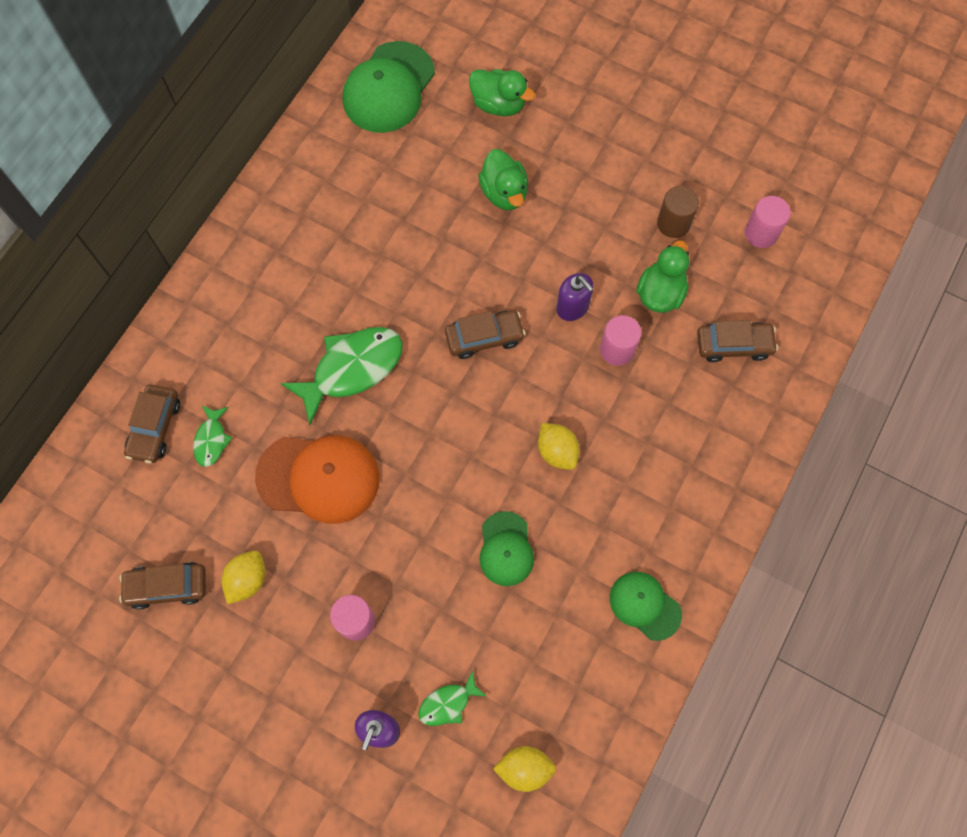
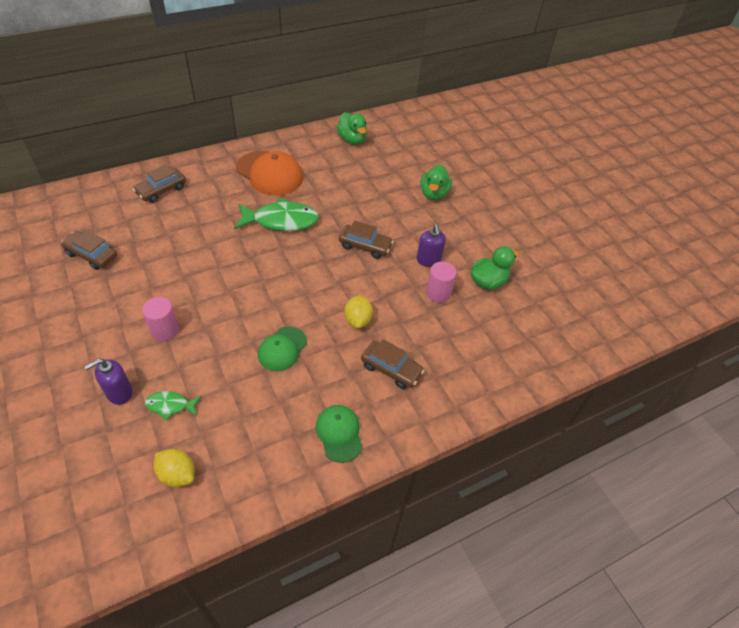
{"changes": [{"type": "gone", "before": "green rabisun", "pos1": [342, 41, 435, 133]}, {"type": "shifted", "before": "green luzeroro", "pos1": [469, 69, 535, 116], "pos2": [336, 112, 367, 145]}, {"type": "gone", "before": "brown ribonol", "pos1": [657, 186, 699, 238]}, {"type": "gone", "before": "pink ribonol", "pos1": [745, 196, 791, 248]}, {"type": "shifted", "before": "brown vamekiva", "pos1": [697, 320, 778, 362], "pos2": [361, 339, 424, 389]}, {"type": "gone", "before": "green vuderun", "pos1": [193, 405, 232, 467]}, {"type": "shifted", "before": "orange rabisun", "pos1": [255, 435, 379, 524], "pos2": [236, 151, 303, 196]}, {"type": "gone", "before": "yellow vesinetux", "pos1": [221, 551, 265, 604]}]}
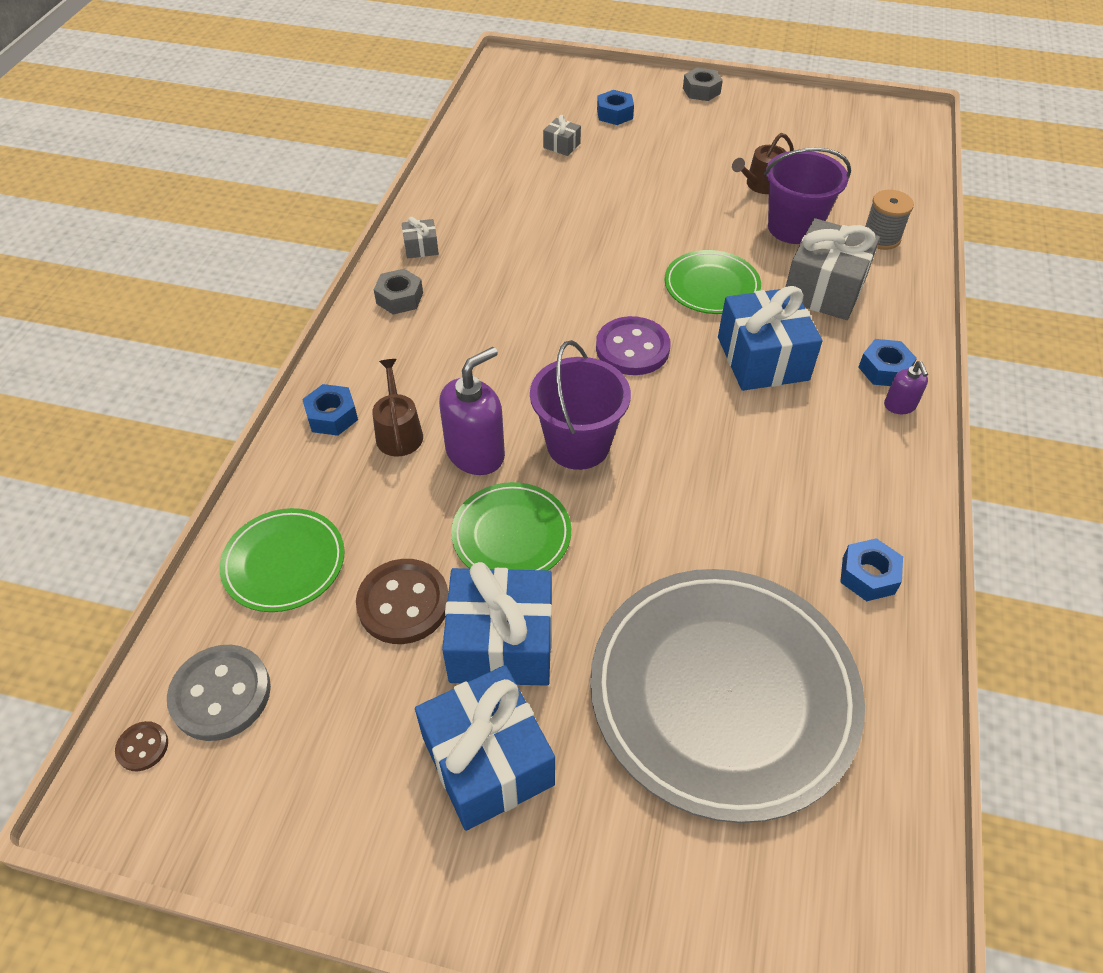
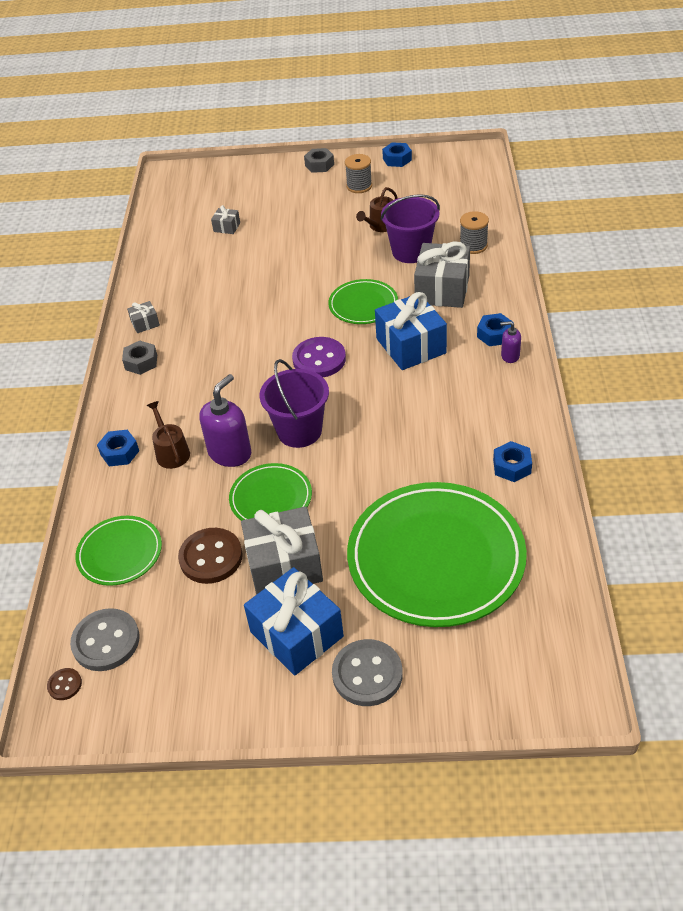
{"changes": [{"type": "shifted", "before": "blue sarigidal", "pos1": [597, 90, 634, 125], "pos2": [382, 142, 412, 167]}, {"type": "rotated", "before": "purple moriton", "pos1": [884, 361, 928, 414], "pos2": [500, 321, 521, 363], "turn": 120}, {"type": "repainted", "before": "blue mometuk", "after": "grey mometuk", "pos1": [442, 562, 552, 686], "pos2": [241, 506, 323, 595]}, {"type": "repainted", "before": "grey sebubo", "after": "green sebubo", "pos1": [590, 569, 865, 823], "pos2": [347, 482, 527, 627]}, {"type": "new", "after": "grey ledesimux", "pos2": [345, 154, 372, 193]}, {"type": "new", "after": "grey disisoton", "pos2": [332, 639, 403, 706]}]}
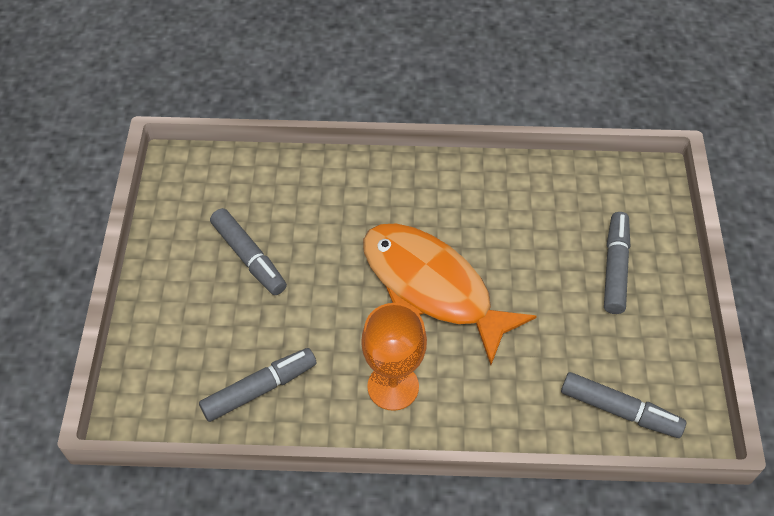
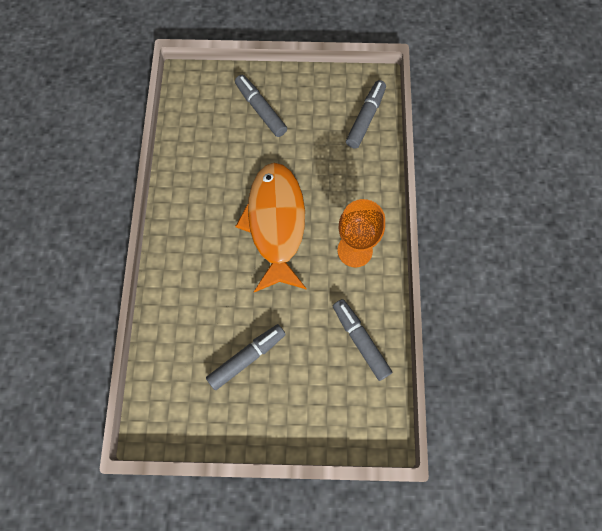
{"changes": [{"type": "rotated", "before": "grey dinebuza", "pos1": [604, 212, 630, 314], "pos2": [235, 75, 287, 137], "turn": 45}, {"type": "rotated", "before": "orange vuderun", "pos1": [363, 224, 537, 365], "pos2": [235, 163, 307, 292], "turn": 135}]}
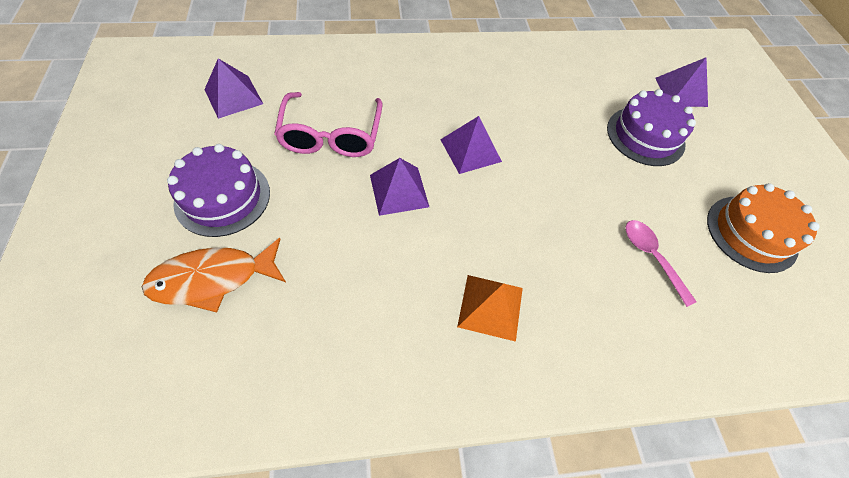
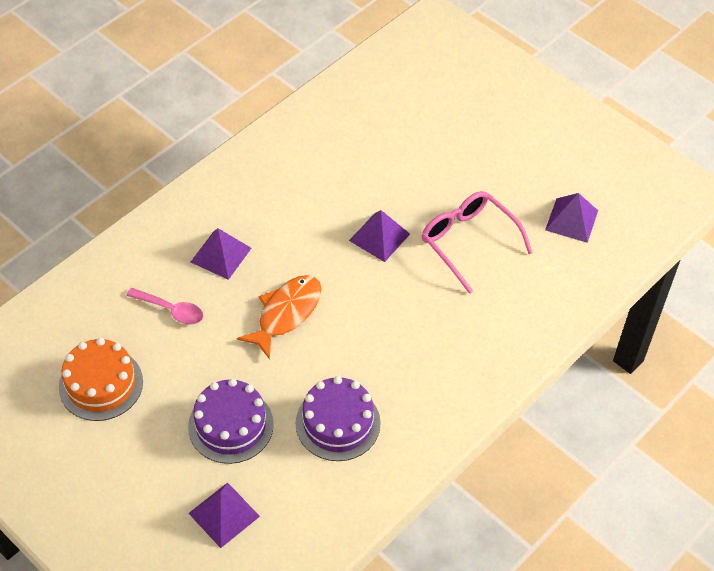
{"changes": [{"type": "shifted", "before": "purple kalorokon", "pos1": [440, 116, 502, 174], "pos2": [191, 228, 251, 280]}, {"type": "shifted", "before": "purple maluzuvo", "pos1": [167, 144, 270, 237], "pos2": [296, 376, 381, 461]}, {"type": "shifted", "before": "orange vuderun", "pos1": [142, 238, 286, 313], "pos2": [237, 275, 321, 360]}, {"type": "gone", "before": "orange kalorokon", "pos1": [457, 275, 523, 342]}]}
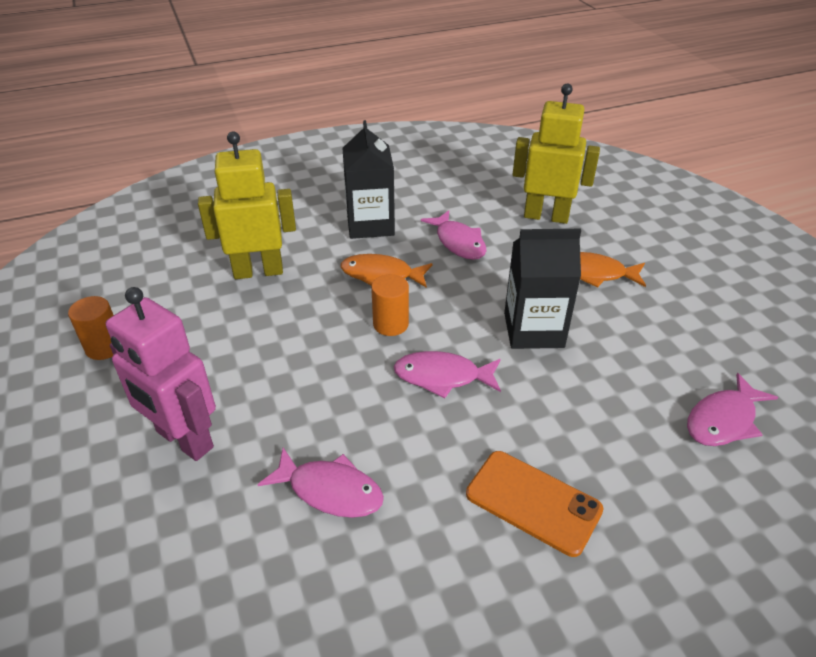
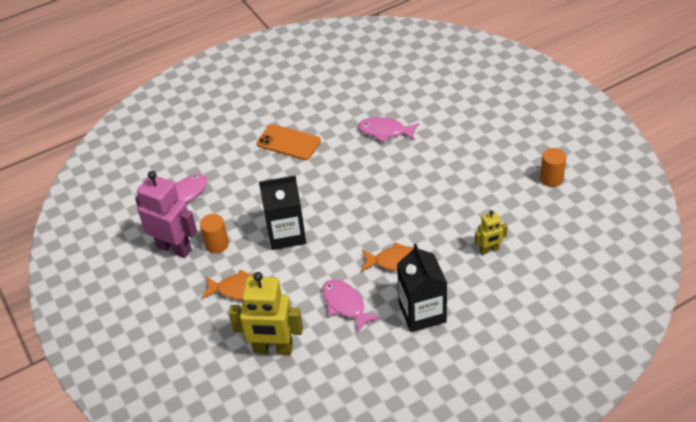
{"changes": [{"type": "scaled", "before": "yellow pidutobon", "pos1": [198, 131, 296, 279], "pos2": [475, 210, 507, 255], "scale": 0.52}, {"type": "shifted", "before": "orange ribonol", "pos1": [371, 274, 409, 336], "pos2": [200, 214, 229, 253]}, {"type": "shifted", "before": "pink pidutobon", "pos1": [106, 287, 216, 461], "pos2": [135, 171, 197, 258]}, {"type": "gone", "before": "pink vuderun", "pos1": [394, 351, 501, 398]}]}
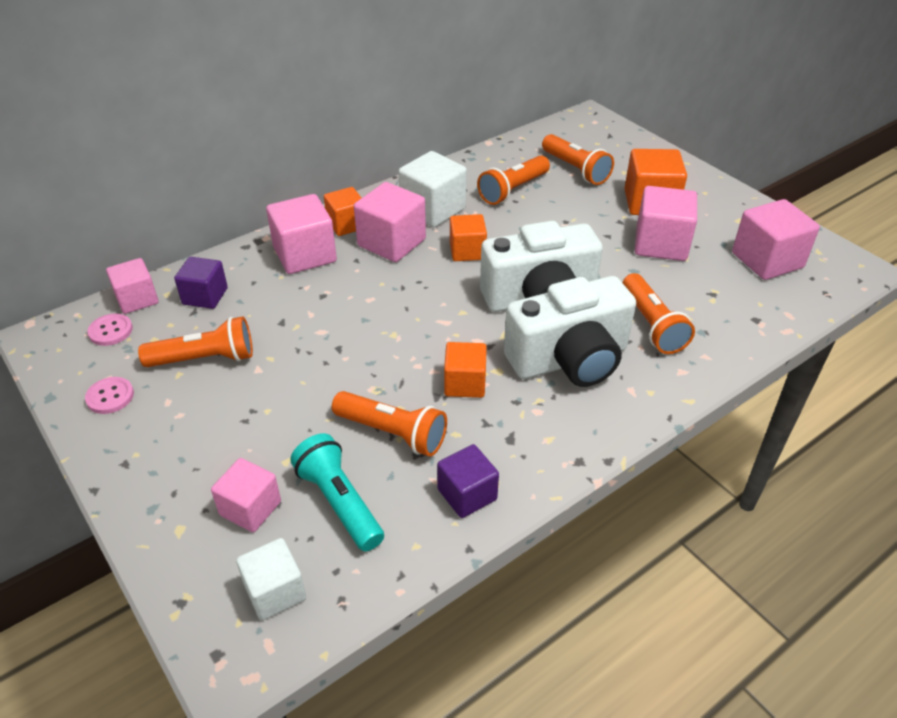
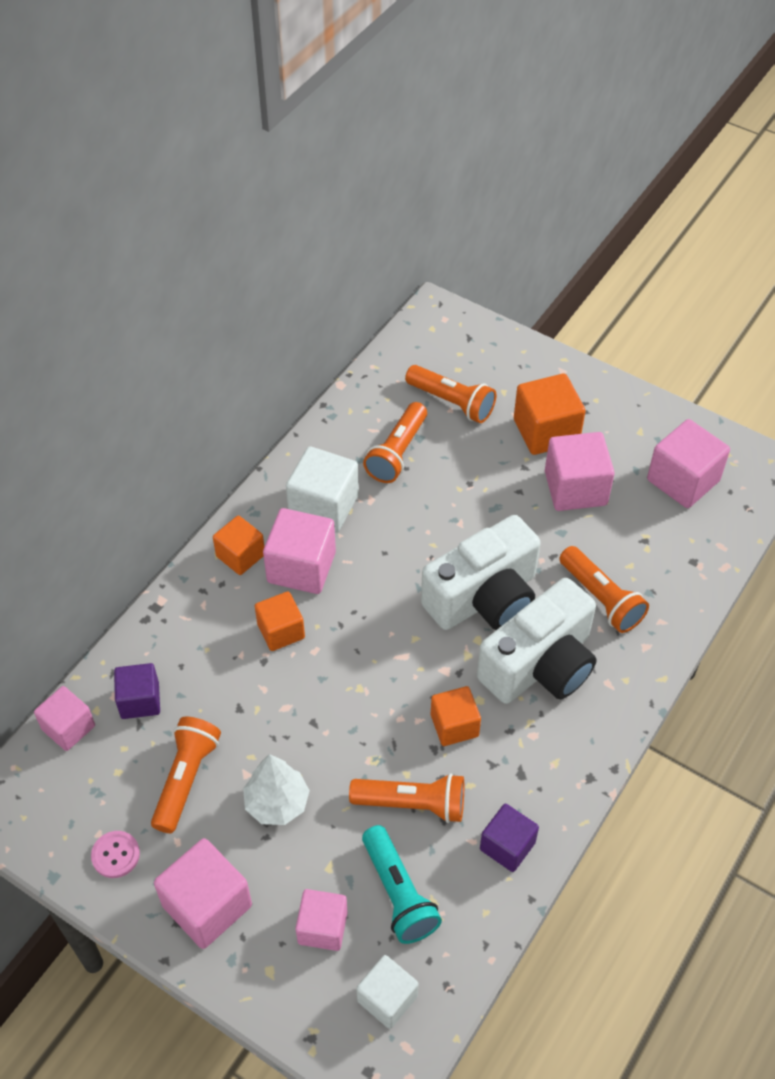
{"changes": [{"type": "shifted", "before": "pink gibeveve", "pos1": [266, 194, 337, 274], "pos2": [154, 838, 252, 949]}, {"type": "shifted", "before": "orange gibeveve", "pos1": [450, 214, 487, 261], "pos2": [255, 592, 305, 651]}, {"type": "gone", "before": "pink disisoton", "pos1": [87, 314, 133, 346]}, {"type": "rotated", "before": "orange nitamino", "pos1": [138, 317, 253, 367], "pos2": [151, 717, 221, 833], "turn": -45}, {"type": "rotated", "before": "turquoise nitamino", "pos1": [290, 433, 384, 551], "pos2": [362, 825, 442, 944], "turn": -150}, {"type": "new", "after": "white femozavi", "pos2": [243, 754, 310, 825]}]}
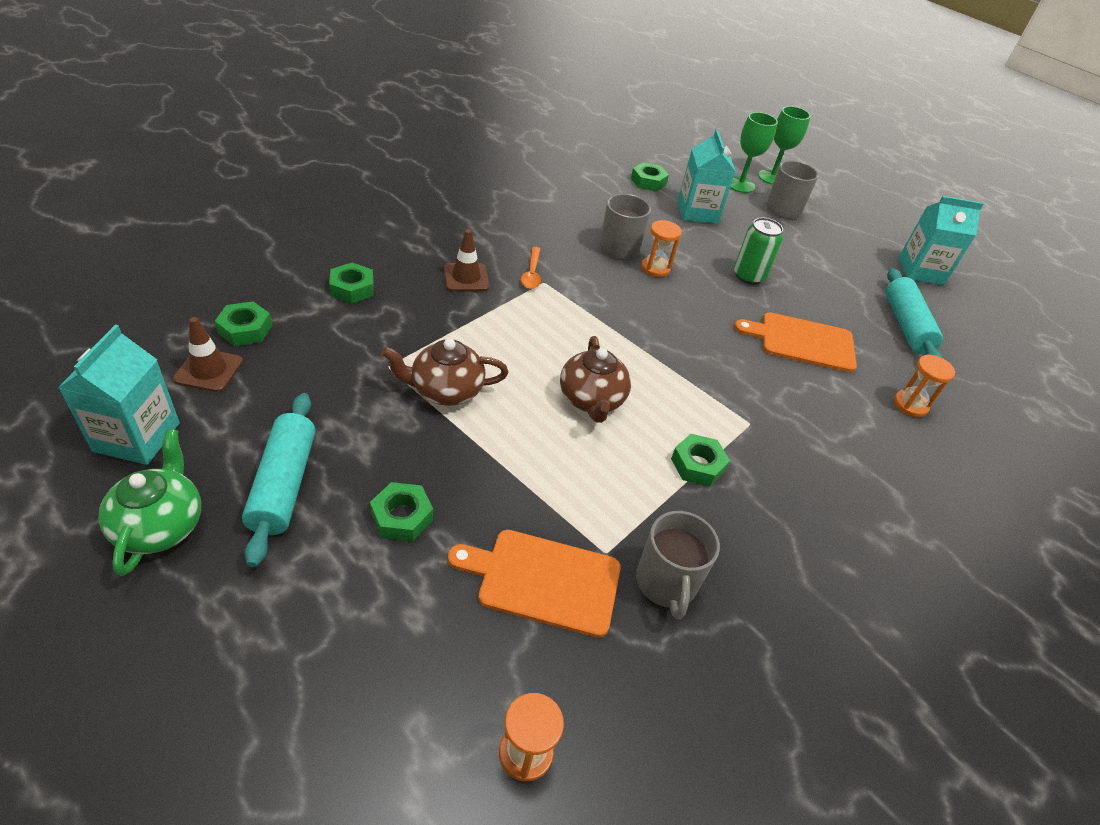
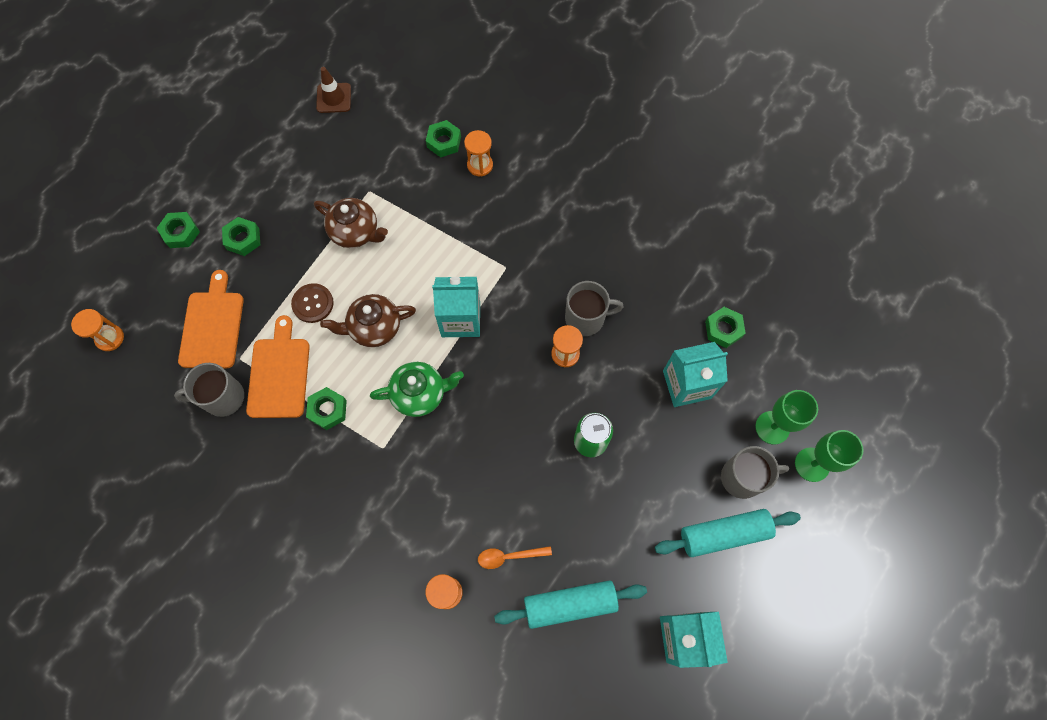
{"changes": [{"type": "gone", "before": "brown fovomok", "pos1": [444, 229, 489, 291]}, {"type": "shifted", "before": "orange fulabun", "pos1": [521, 247, 541, 289], "pos2": [478, 546, 552, 569]}, {"type": "shifted", "before": "green sarigidal", "pos1": [215, 301, 272, 346], "pos2": [157, 212, 200, 248]}, {"type": "shifted", "before": "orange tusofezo", "pos1": [734, 312, 857, 372], "pos2": [246, 315, 310, 418]}, {"type": "shifted", "before": "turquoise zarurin", "pos1": [58, 325, 180, 465], "pos2": [432, 277, 480, 337]}, {"type": "rotated", "before": "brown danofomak", "pos1": [382, 338, 508, 406], "pos2": [314, 198, 388, 248], "turn": 135}, {"type": "shifted", "before": "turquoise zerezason", "pos1": [242, 393, 315, 567], "pos2": [655, 509, 801, 557]}, {"type": "shifted", "before": "green danofomak", "pos1": [98, 429, 201, 576], "pos2": [370, 362, 464, 417]}, {"type": "new", "after": "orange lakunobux", "pos2": [464, 130, 493, 176]}, {"type": "new", "after": "brown disisoton", "pos2": [291, 283, 334, 323]}]}
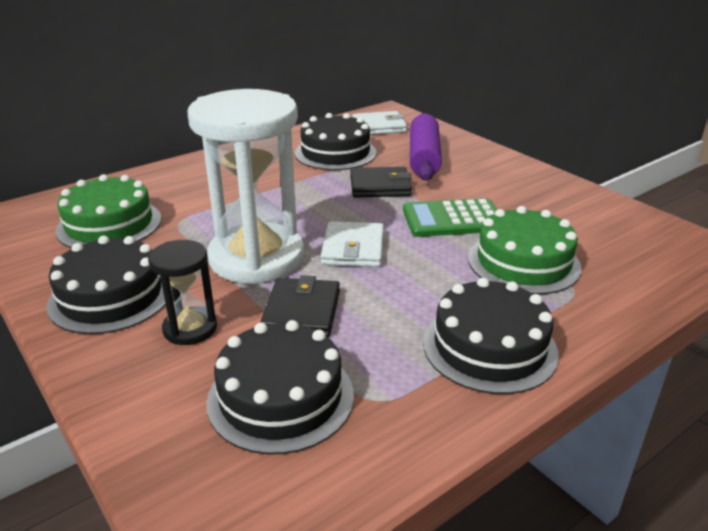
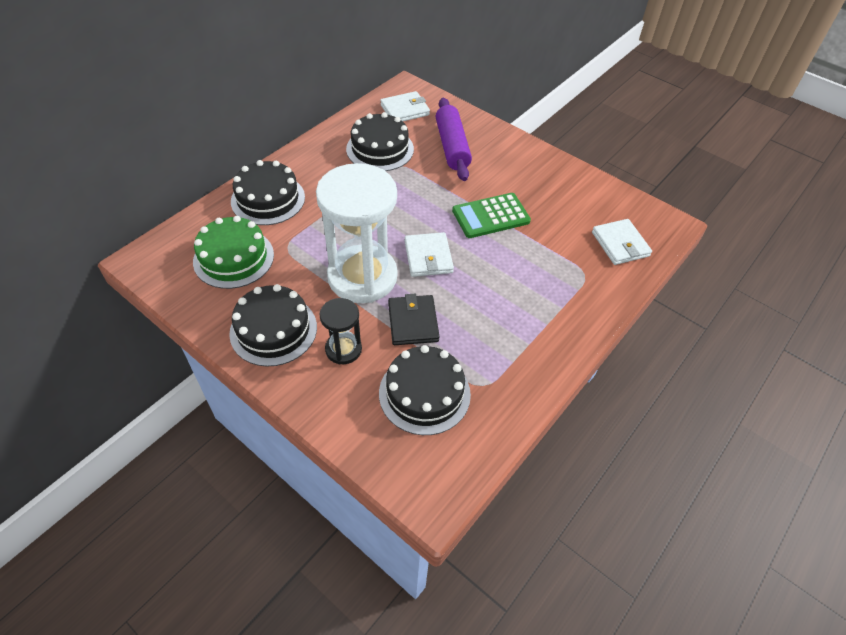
{"changes": [{"type": "gone", "before": "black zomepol", "pos1": [350, 167, 412, 198]}, {"type": "gone", "before": "green maluzuvo", "pos1": [468, 206, 582, 295]}, {"type": "shifted", "before": "black maluzuvo", "pos1": [423, 278, 559, 394], "pos2": [231, 160, 305, 225]}, {"type": "new", "after": "white zomepol", "pos2": [592, 219, 652, 265]}]}
